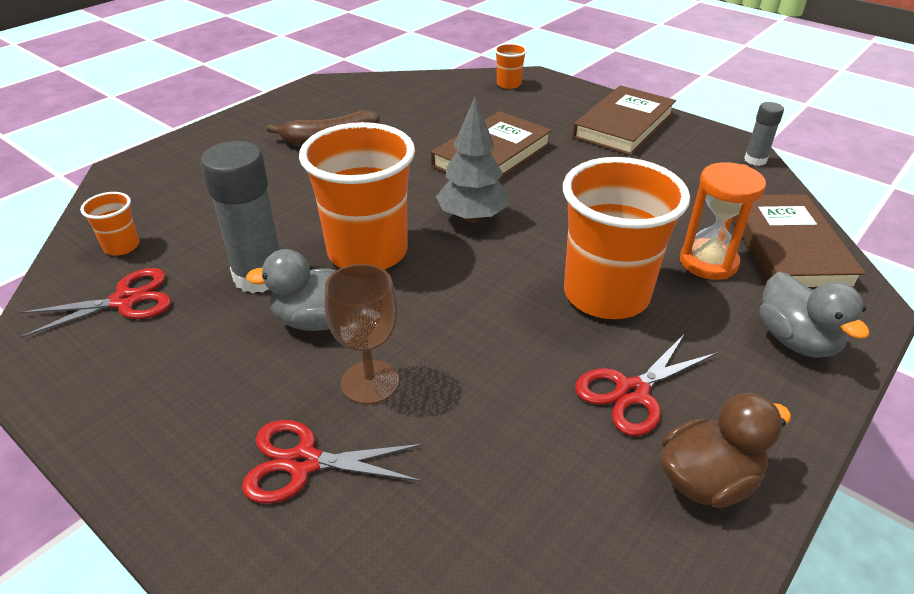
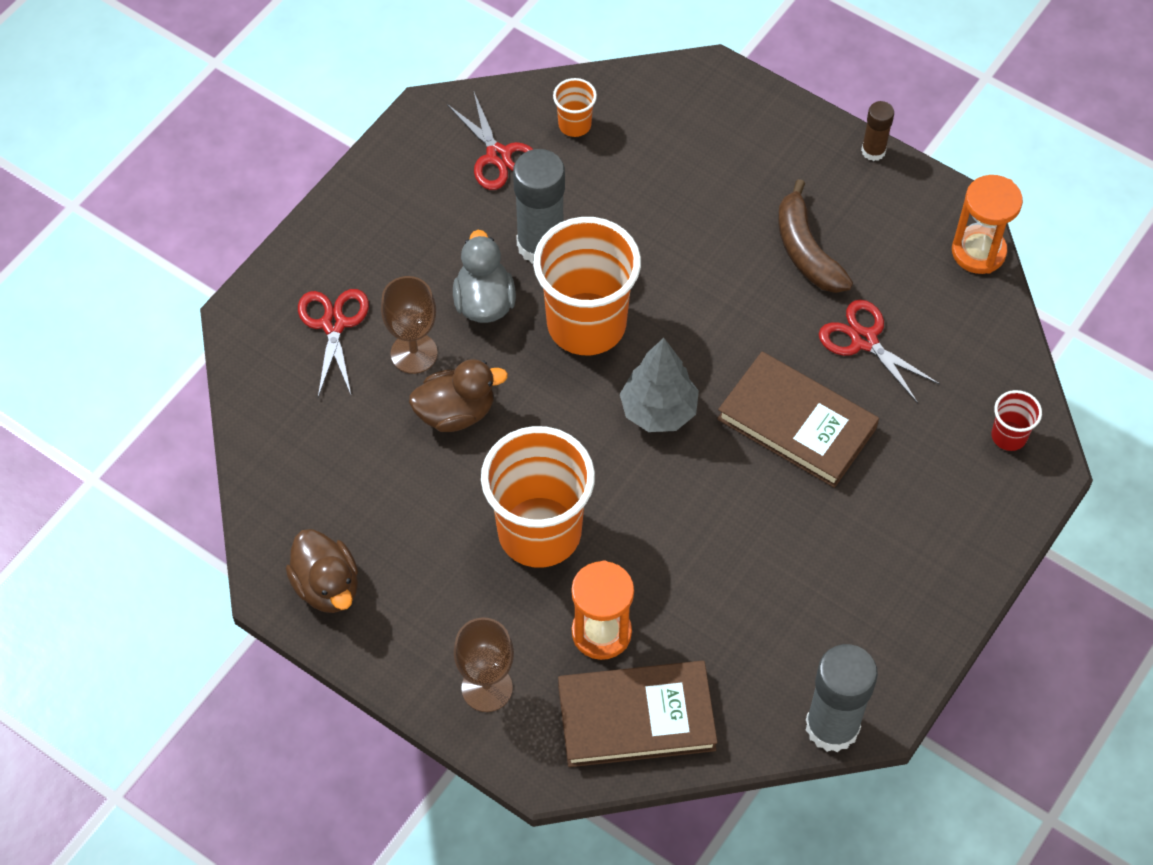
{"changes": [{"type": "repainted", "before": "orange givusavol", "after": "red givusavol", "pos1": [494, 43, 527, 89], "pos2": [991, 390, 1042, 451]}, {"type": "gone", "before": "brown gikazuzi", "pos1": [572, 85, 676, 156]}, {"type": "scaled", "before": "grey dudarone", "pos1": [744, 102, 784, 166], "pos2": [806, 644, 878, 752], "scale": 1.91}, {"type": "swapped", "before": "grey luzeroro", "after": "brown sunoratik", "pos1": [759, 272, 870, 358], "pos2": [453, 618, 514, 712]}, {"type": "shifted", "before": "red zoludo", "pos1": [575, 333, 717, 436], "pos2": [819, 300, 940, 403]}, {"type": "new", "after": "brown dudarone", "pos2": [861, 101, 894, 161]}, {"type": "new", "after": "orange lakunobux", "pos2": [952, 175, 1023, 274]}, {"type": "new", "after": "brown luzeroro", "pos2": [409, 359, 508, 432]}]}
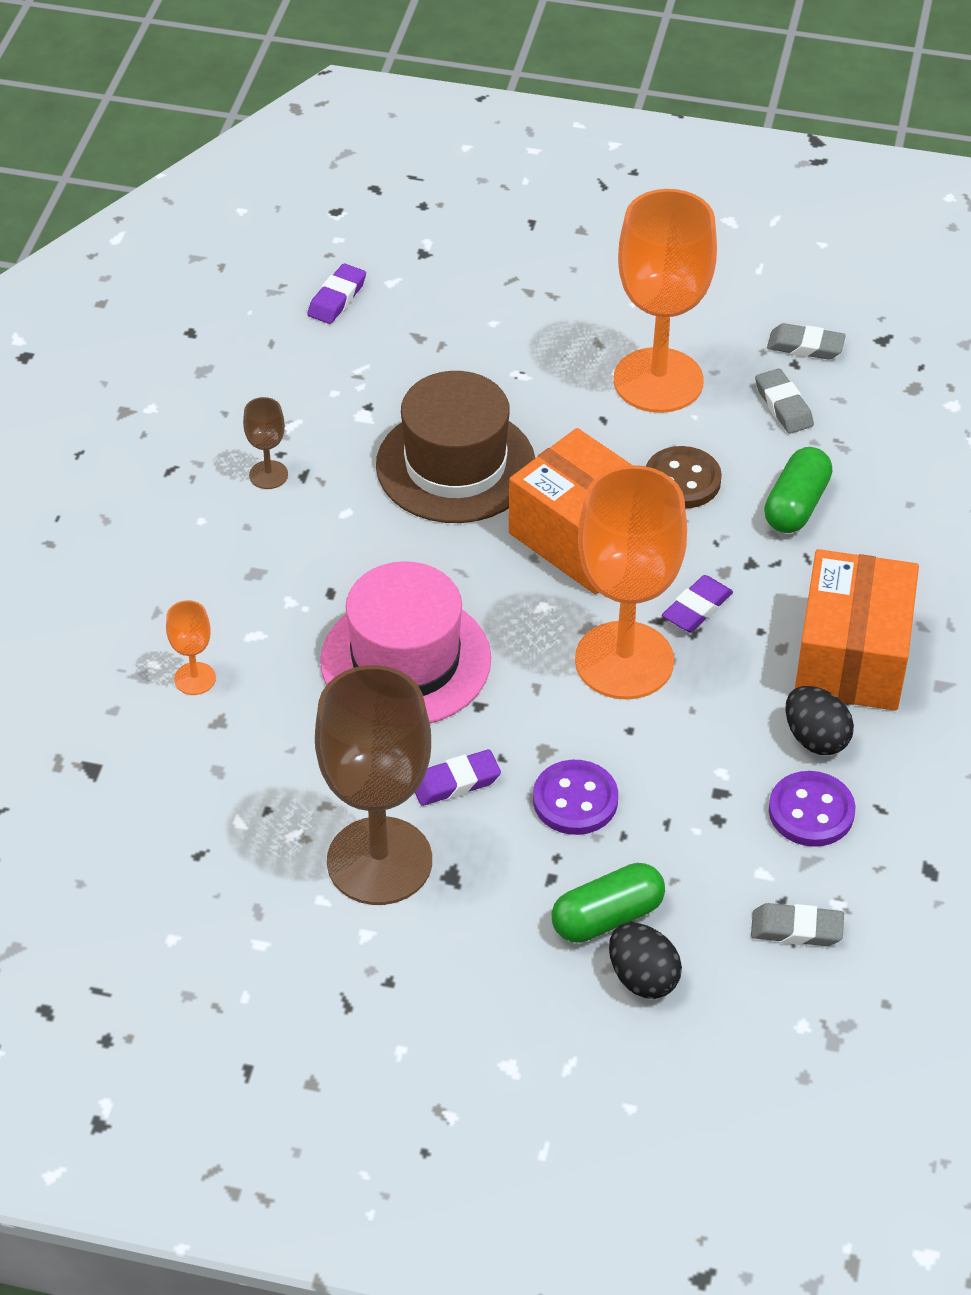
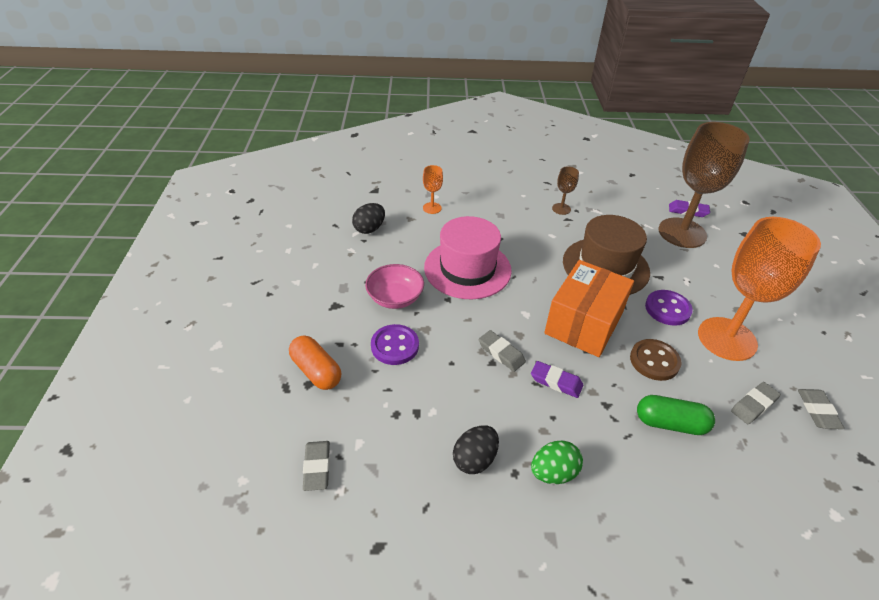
{"changes": [{"type": "swapped", "before": "orange sunoratik", "after": "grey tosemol", "pos1": [575, 465, 687, 699], "pos2": [479, 330, 526, 372]}, {"type": "swapped", "before": "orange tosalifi", "after": "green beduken", "pos1": [795, 549, 919, 711], "pos2": [531, 440, 583, 484]}, {"type": "shifted", "before": "brown sunoratik", "pos1": [315, 665, 432, 905], "pos2": [658, 122, 750, 248]}, {"type": "swapped", "before": "purple tosemol", "after": "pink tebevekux", "pos1": [415, 749, 501, 806], "pos2": [365, 264, 424, 309]}, {"type": "shifted", "before": "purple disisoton", "pos1": [769, 771, 856, 847], "pos2": [645, 290, 693, 326]}, {"type": "repainted", "before": "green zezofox", "after": "orange zezofox", "pos1": [552, 863, 665, 943], "pos2": [289, 335, 341, 390]}, {"type": "shifted", "before": "black beduken", "pos1": [609, 922, 682, 999], "pos2": [352, 203, 385, 234]}]}
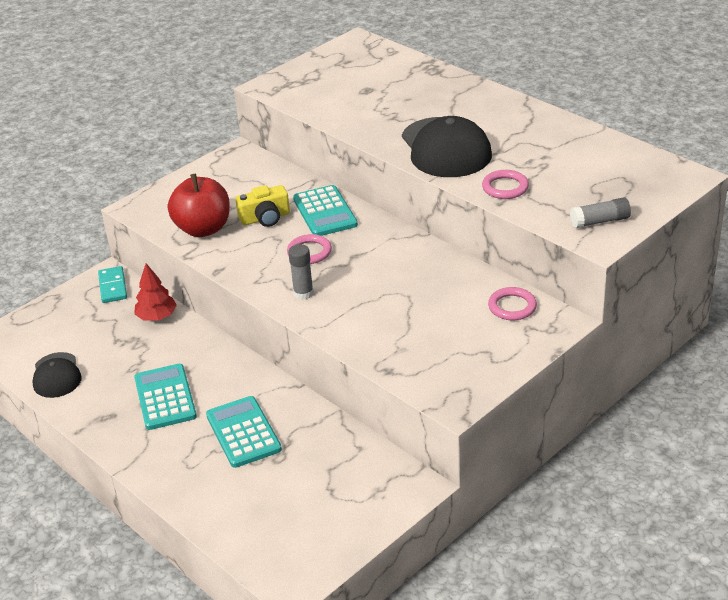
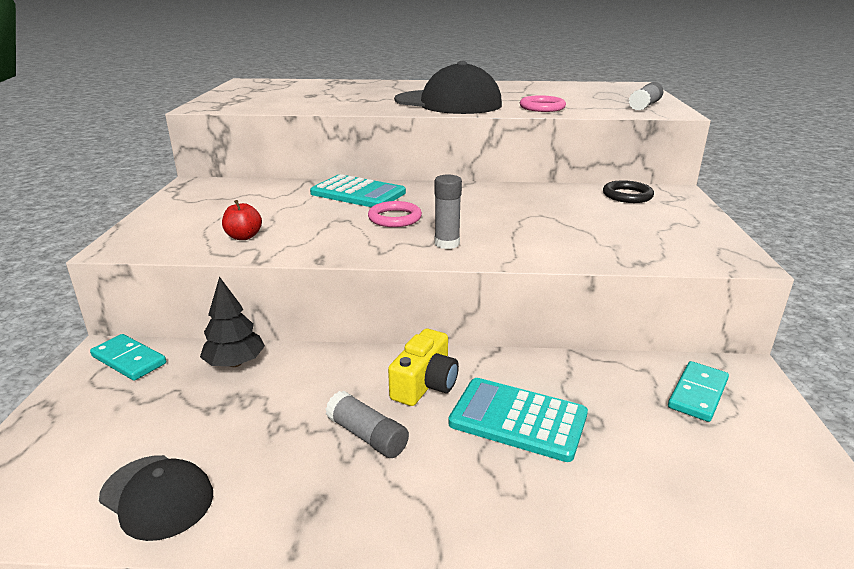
{"changes": [{"type": "scaled", "before": "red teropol", "pos1": [168, 174, 230, 237], "pos2": [222, 200, 262, 240], "scale": 0.47}, {"type": "shifted", "before": "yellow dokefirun", "pos1": [235, 185, 290, 227], "pos2": [388, 329, 459, 406]}, {"type": "repainted", "before": "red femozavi", "after": "black femozavi", "pos1": [134, 263, 177, 321], "pos2": [200, 276, 265, 367]}, {"type": "repainted", "before": "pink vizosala", "after": "black vizosala", "pos1": [488, 287, 537, 320], "pos2": [603, 180, 654, 203]}, {"type": "swapped", "before": "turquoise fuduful", "after": "grey dudarone", "pos1": [134, 364, 197, 430], "pos2": [326, 391, 409, 458]}, {"type": "new", "after": "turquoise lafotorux", "pos2": [668, 361, 729, 422]}]}
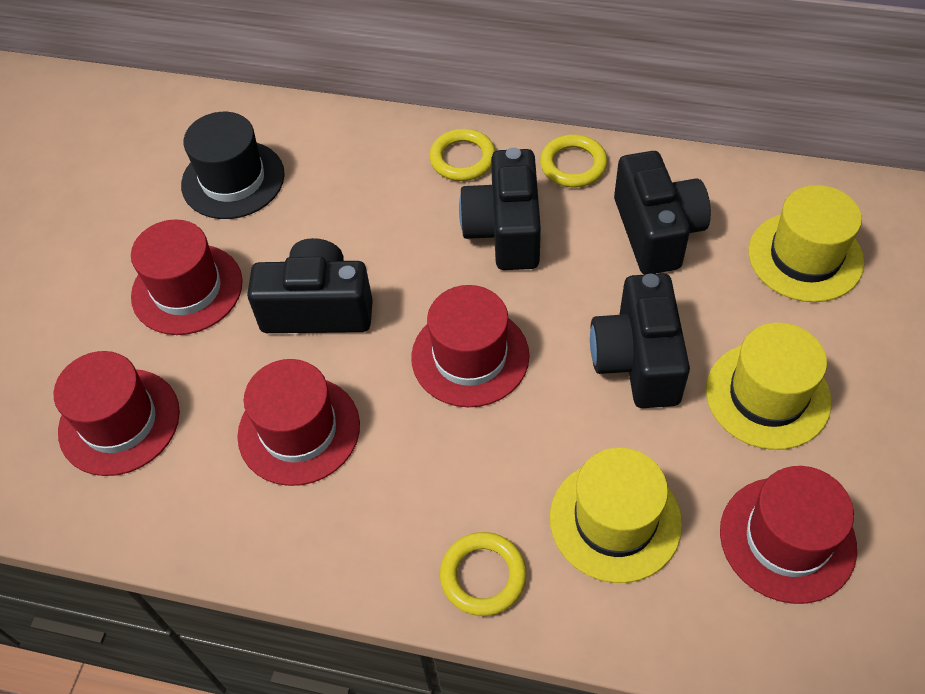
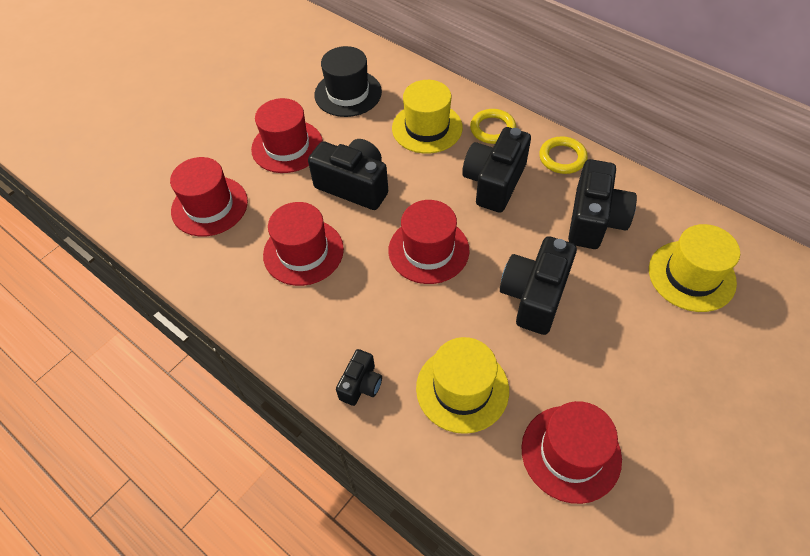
{"changes": [{"type": "shifted", "before": "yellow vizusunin", "pos1": [706, 323, 832, 450], "pos2": [392, 80, 463, 154]}, {"type": "swapped", "before": "yellow vizosala", "after": "black dokefirun", "pos1": [440, 532, 526, 616], "pos2": [336, 349, 382, 406]}]}
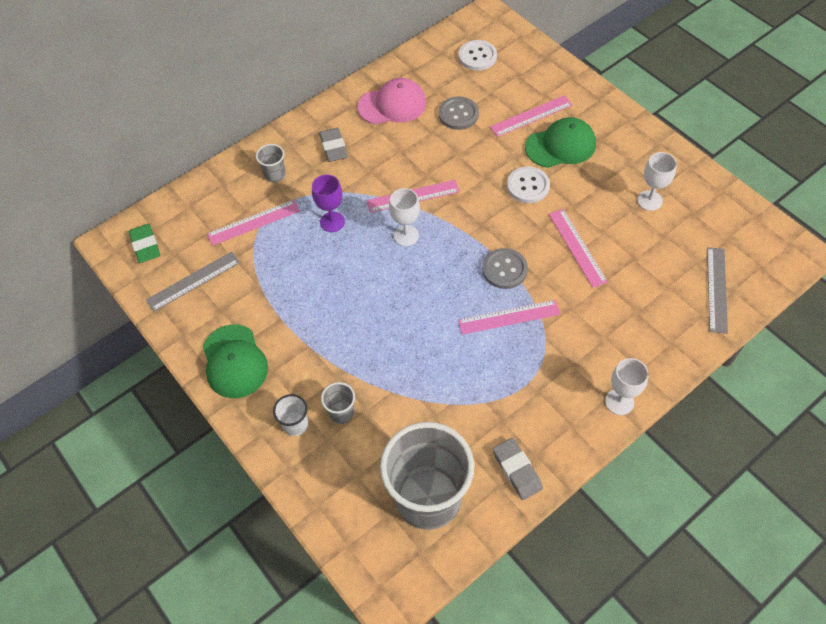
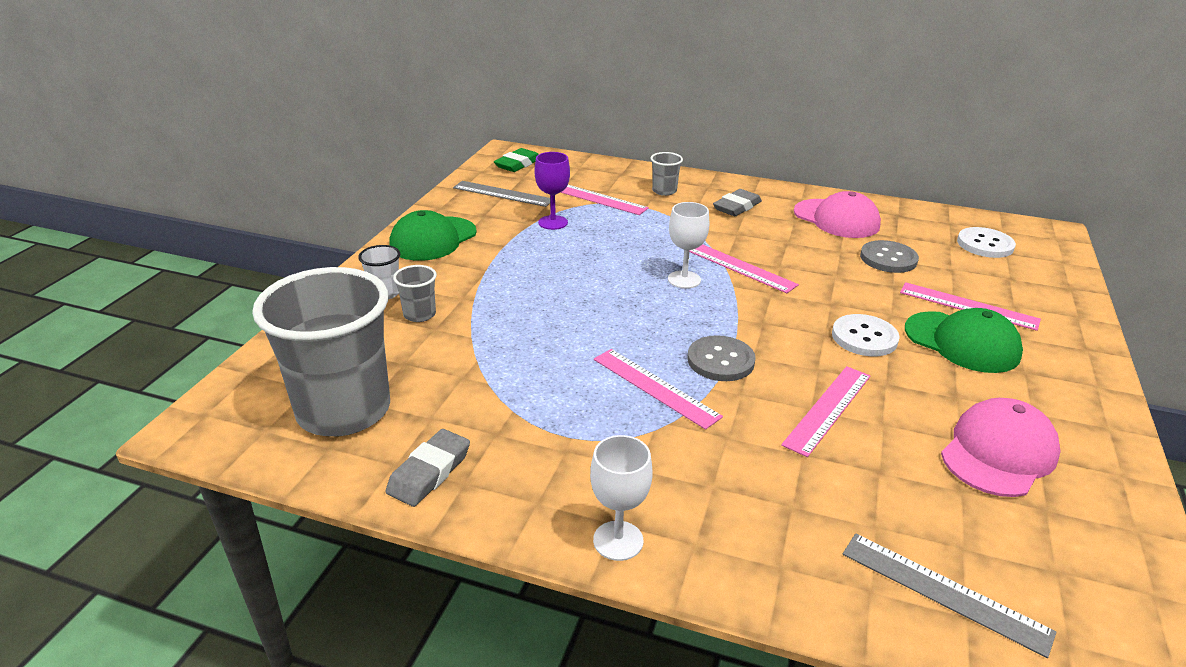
{"changes": [{"type": "swapped", "before": "white sunoratik", "after": "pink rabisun", "pos1": [637, 152, 677, 211], "pos2": [941, 398, 1061, 497]}, {"type": "shifted", "before": "purple sunoratik", "pos1": [312, 174, 345, 232], "pos2": [534, 152, 570, 230]}, {"type": "rotated", "before": "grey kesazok", "pos1": [707, 247, 728, 334], "pos2": [843, 533, 1057, 658], "turn": 60}]}
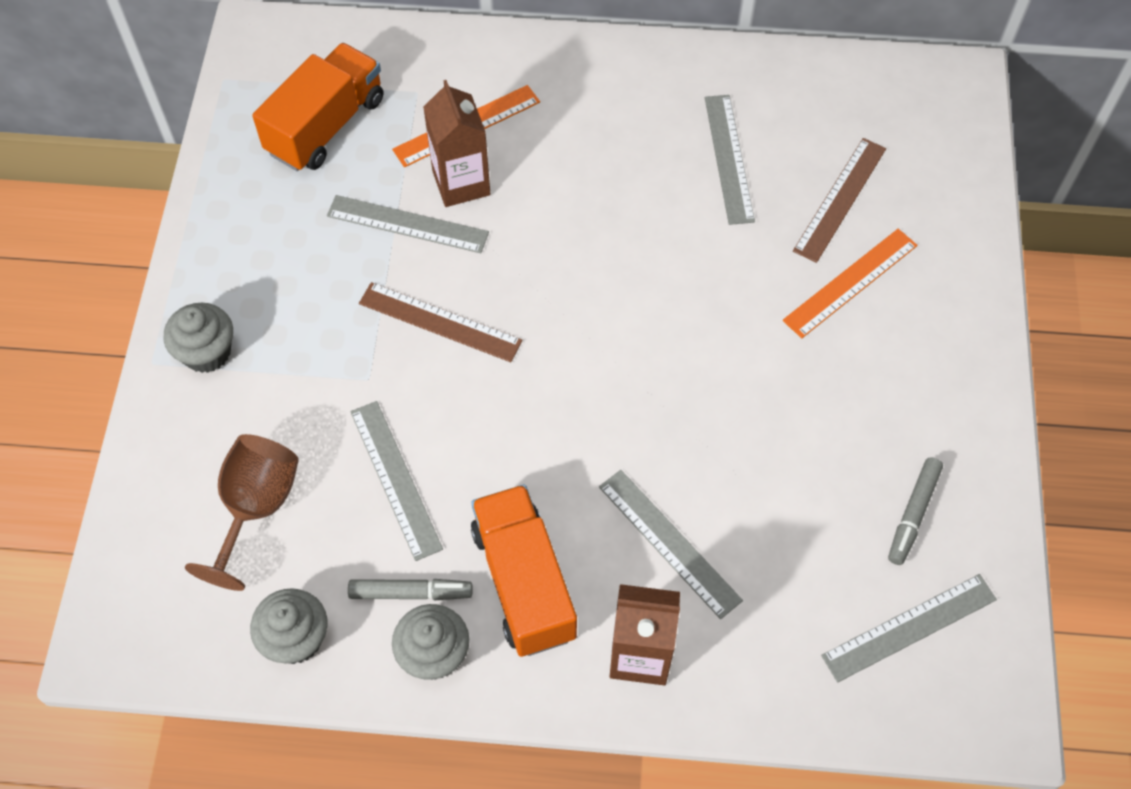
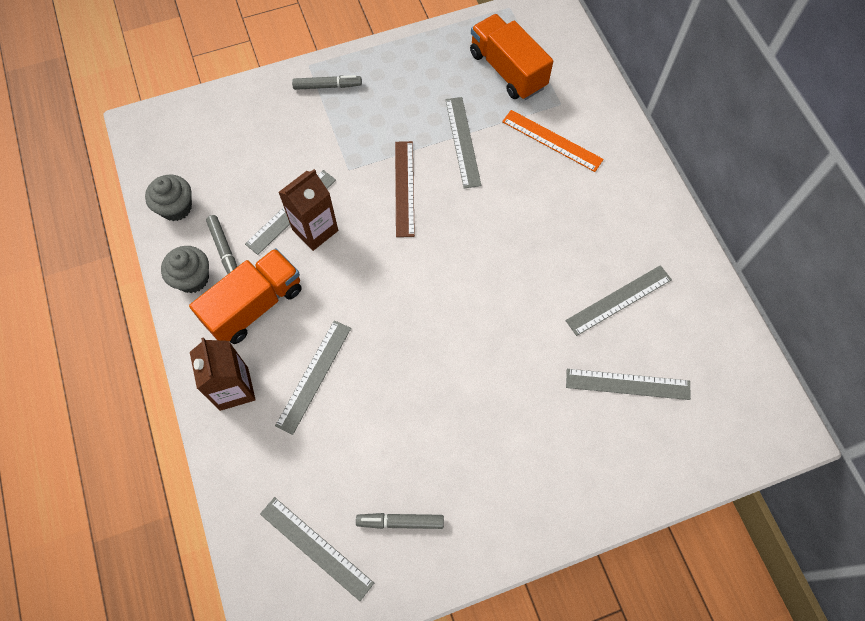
{"changes": [{"type": "rotated", "before": "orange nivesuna", "pos1": [252, 43, 383, 171], "pos2": [470, 14, 553, 100], "turn": -135}, {"type": "shifted", "before": "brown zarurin", "pos1": [423, 80, 490, 207], "pos2": [278, 169, 338, 251]}, {"type": "repainted", "before": "brown kesazok", "after": "grey kesazok", "pos1": [793, 138, 886, 263], "pos2": [566, 369, 691, 400]}, {"type": "gone", "before": "orange kesazok", "pos1": [783, 229, 918, 338]}, {"type": "swapped", "before": "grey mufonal", "after": "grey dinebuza", "pos1": [164, 303, 233, 373], "pos2": [292, 75, 362, 90]}, {"type": "gone", "before": "brown sunoratik", "pos1": [185, 434, 299, 591]}]}
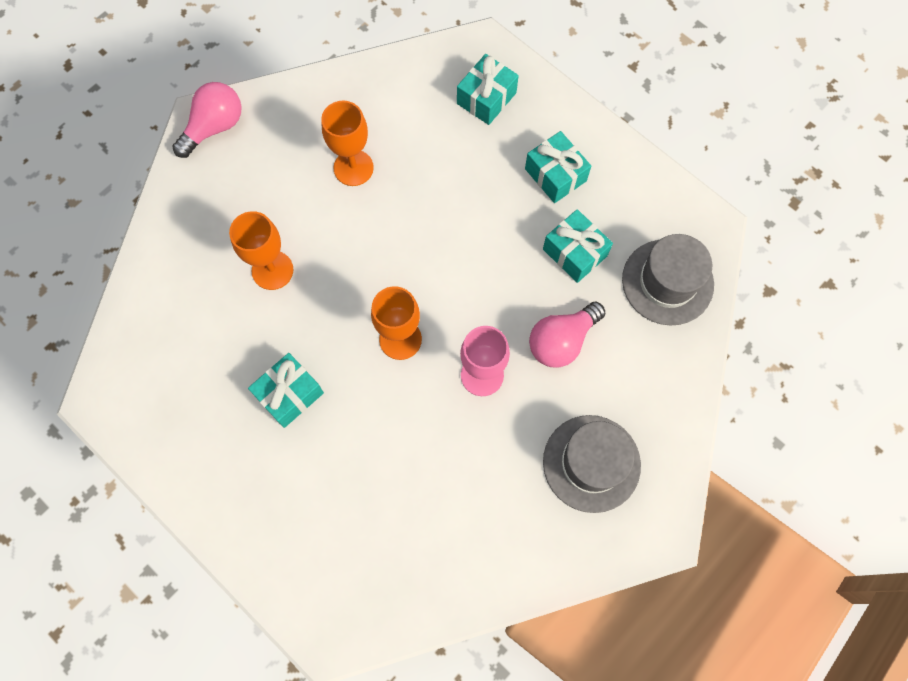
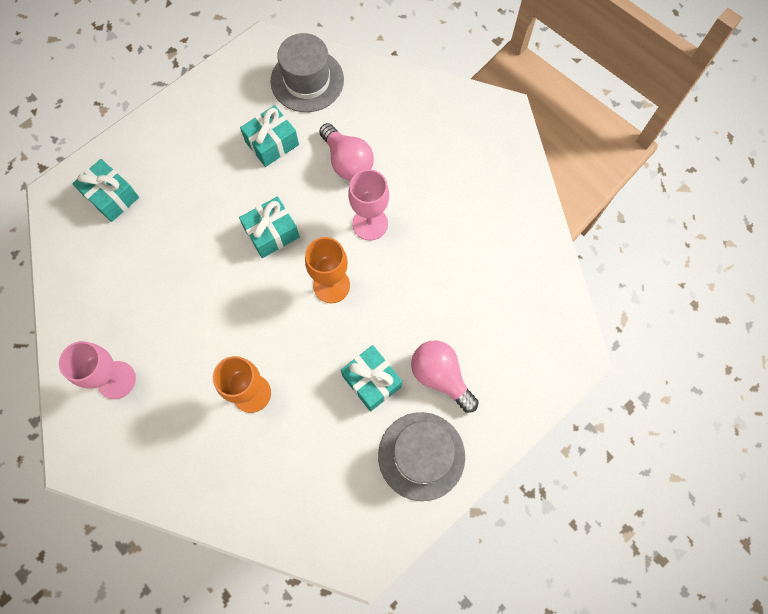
{"changes": [{"type": "shifted", "before": "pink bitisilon", "pos1": [172, 82, 242, 158], "pos2": [411, 341, 479, 413]}, {"type": "gone", "before": "orange sunoratik", "pos1": [321, 101, 374, 186]}, {"type": "shifted", "before": "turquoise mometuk", "pos1": [525, 131, 591, 203], "pos2": [239, 197, 300, 258]}, {"type": "shifted", "before": "grey vizusunin", "pos1": [543, 415, 641, 513], "pos2": [378, 412, 465, 501]}, {"type": "new", "after": "pink sunoratik", "pos2": [59, 341, 136, 399]}]}
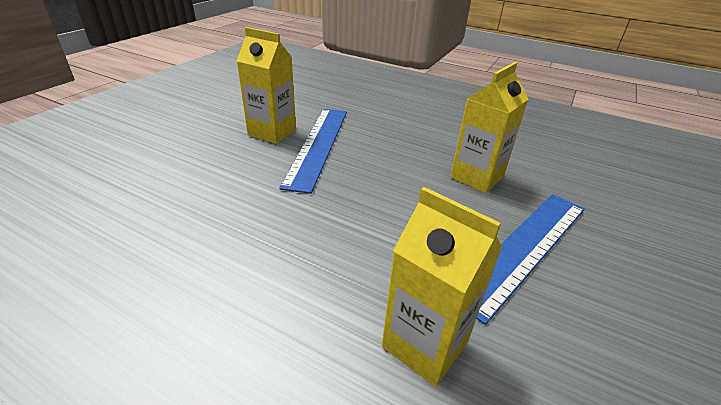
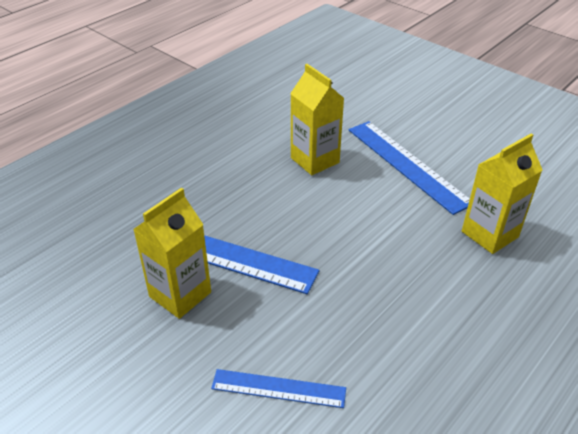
{"changes": [{"type": "new", "after": "blue kesazok", "pos2": [211, 369, 346, 408]}]}
